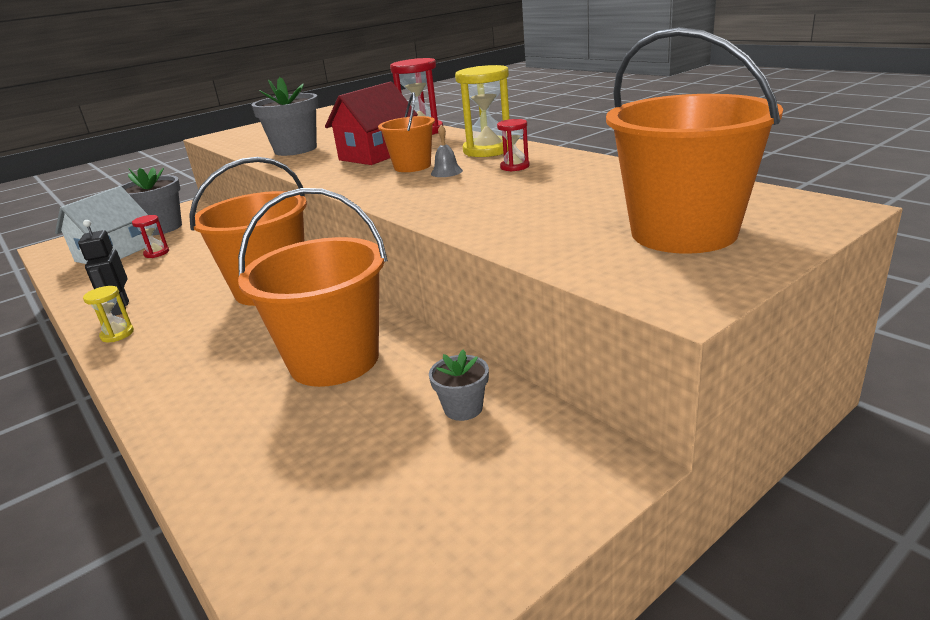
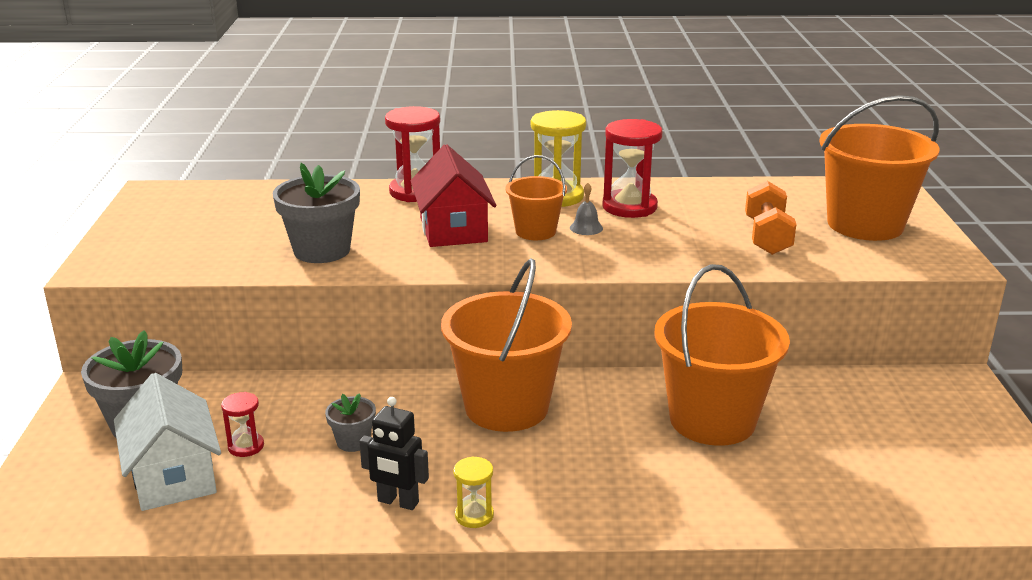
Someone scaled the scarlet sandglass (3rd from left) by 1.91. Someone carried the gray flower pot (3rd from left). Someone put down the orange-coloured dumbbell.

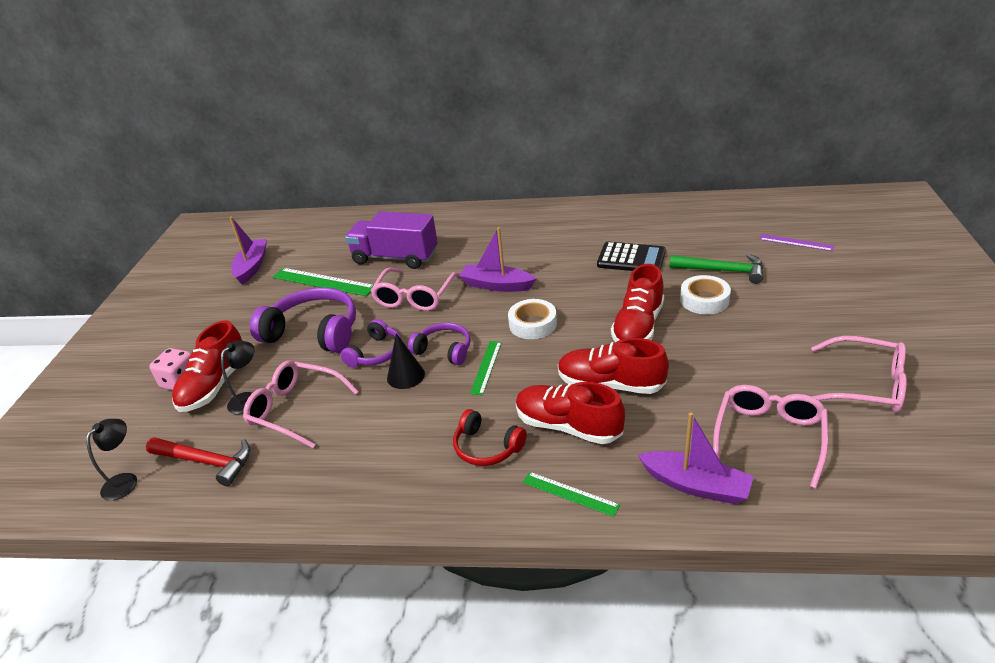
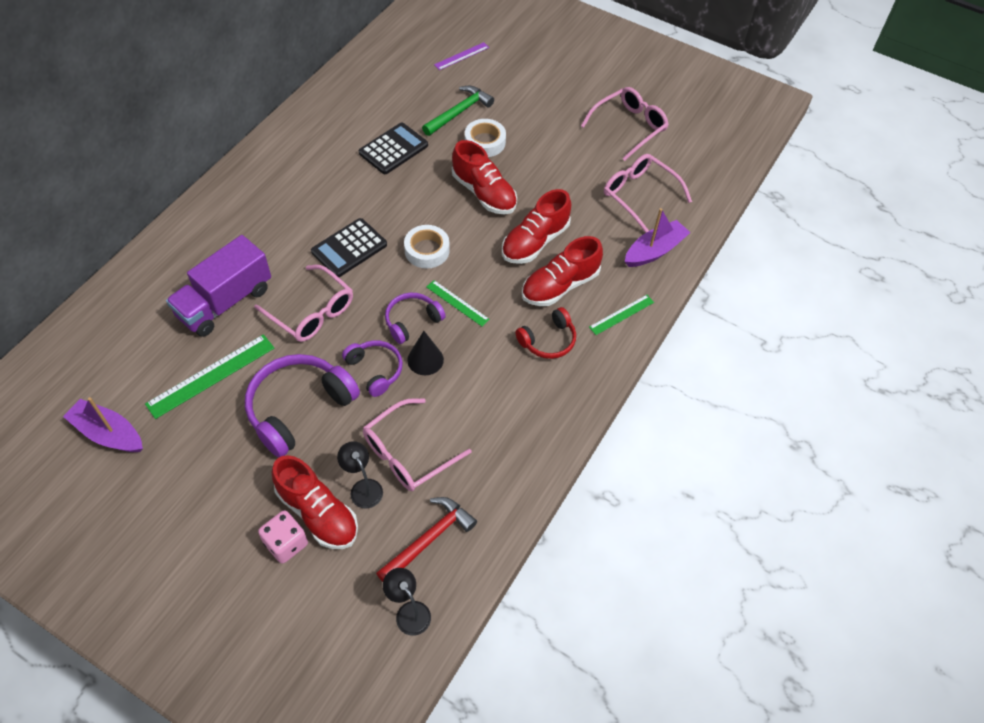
Someone swapped the purple toy boat (2nd from left) for the ebony calculator (1st from left).

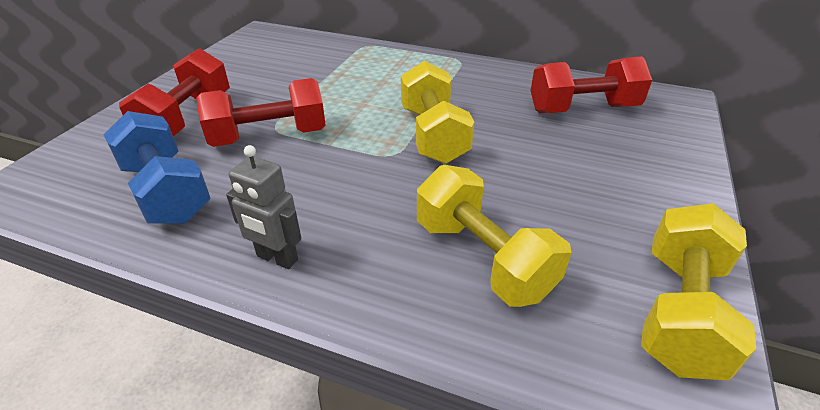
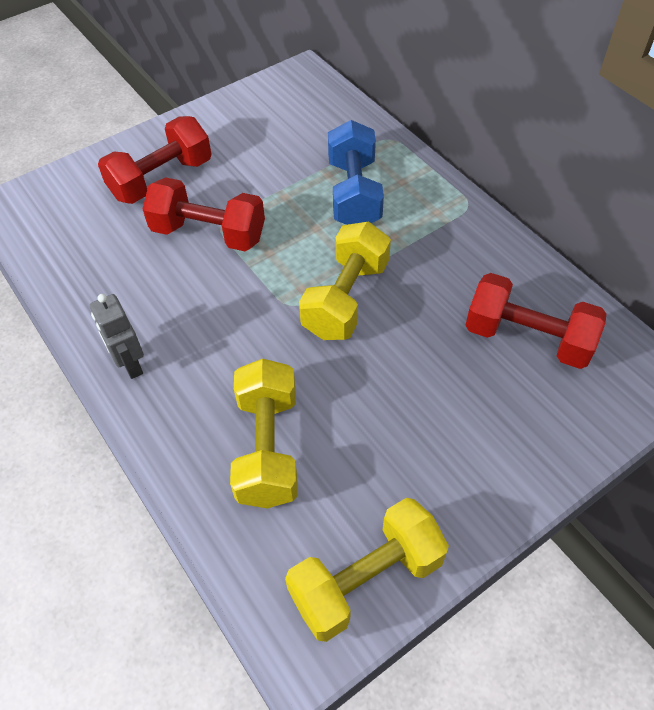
Someone carried the cobalt dumbbell.

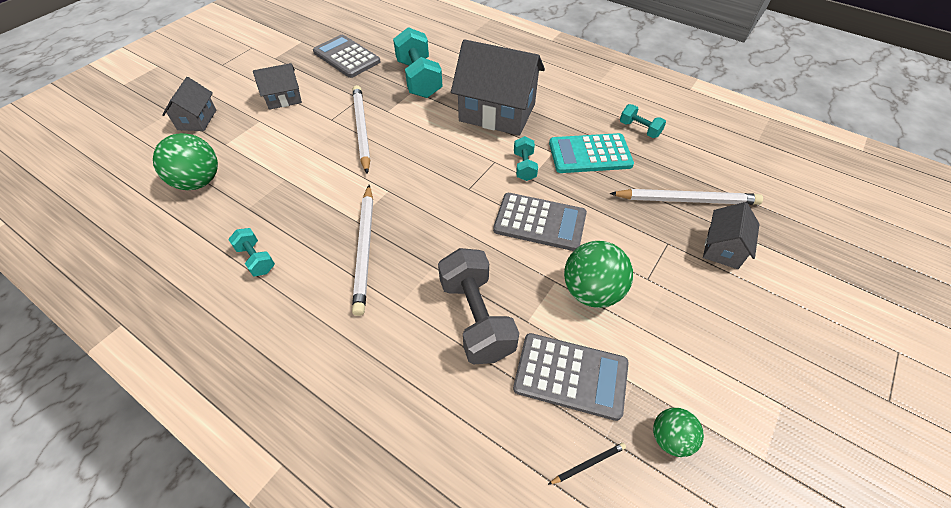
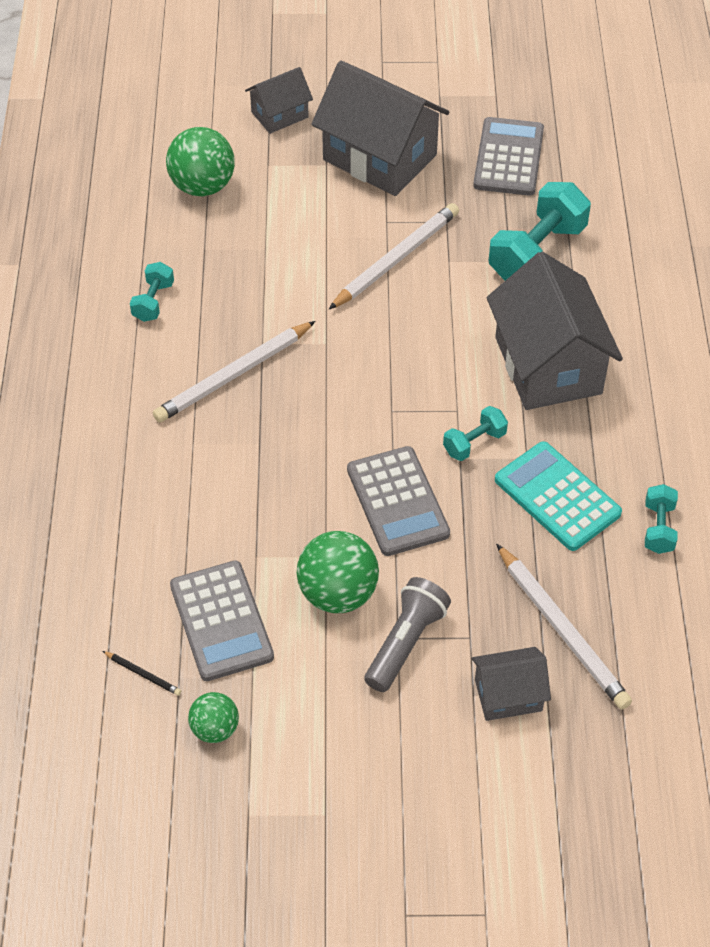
Someone scaled the gray house (2nd from left) by 1.93. Someone took away the gray dumbbell. Someone put down the gray torch.

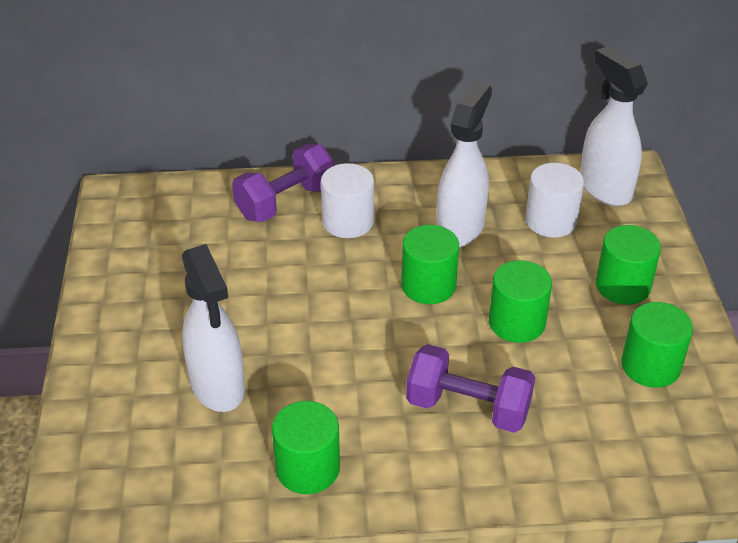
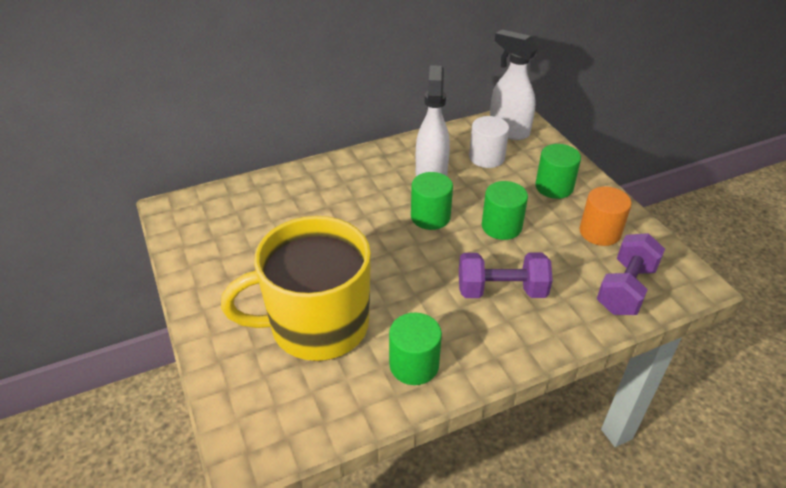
Someone carried the purple dumbbell (1st from left in the first image). Someone took away the snow-white cylinder shape (1st from left). Someone swapped the snow-white spray bottle (1st from left) for the yellow mug. Someone repainted the emerald cylinder shape (5th from left), which became the orange-coloured cylinder shape.

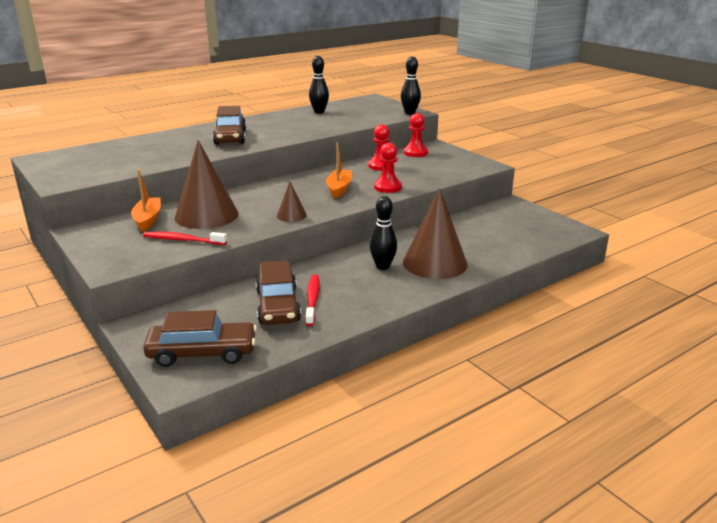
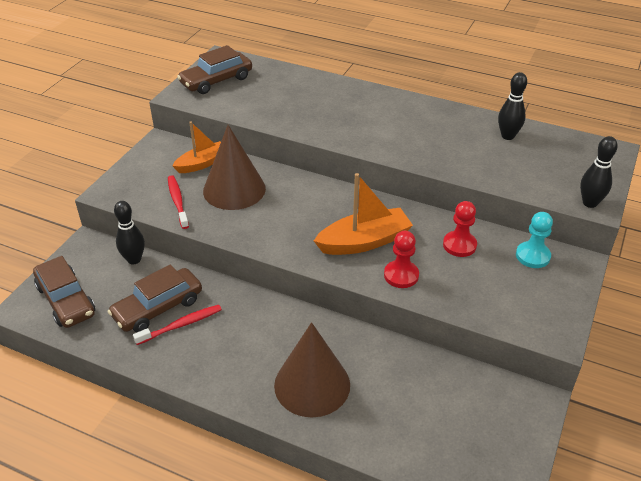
Someone carried the brown car (2nd from left in the first image). Someone repainted the scarlet game pawn (3rd from left), which became the turquoise game pawn. Someone scaled the orange-coloured toy boat (2nd from left) by 1.50. Someone took away the brown cone shape (2nd from left). Someone carried the ebony tenpin (2nd from left in the first image).

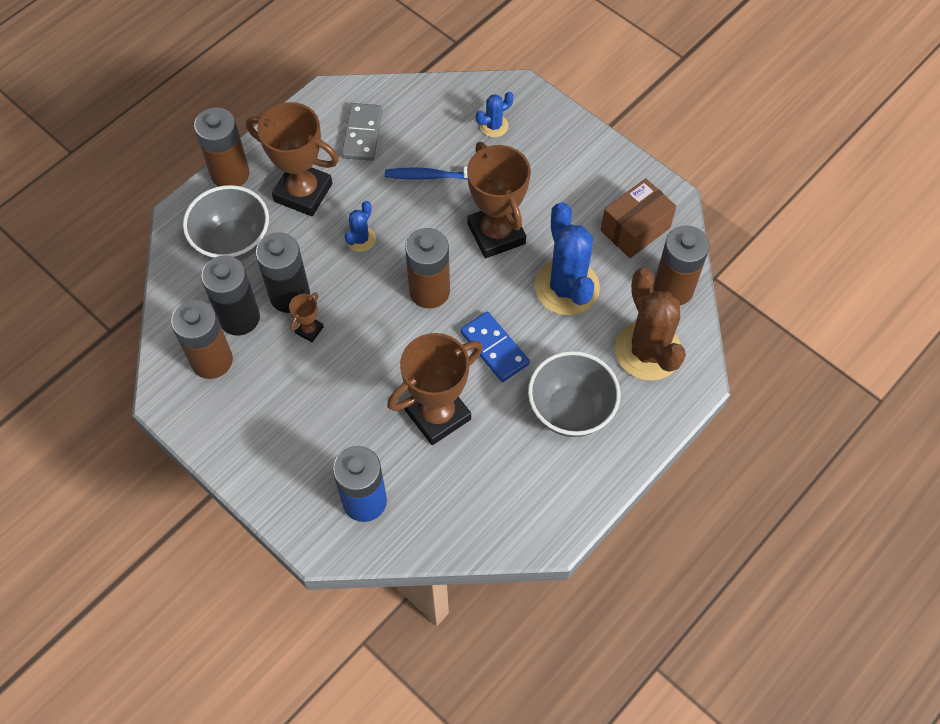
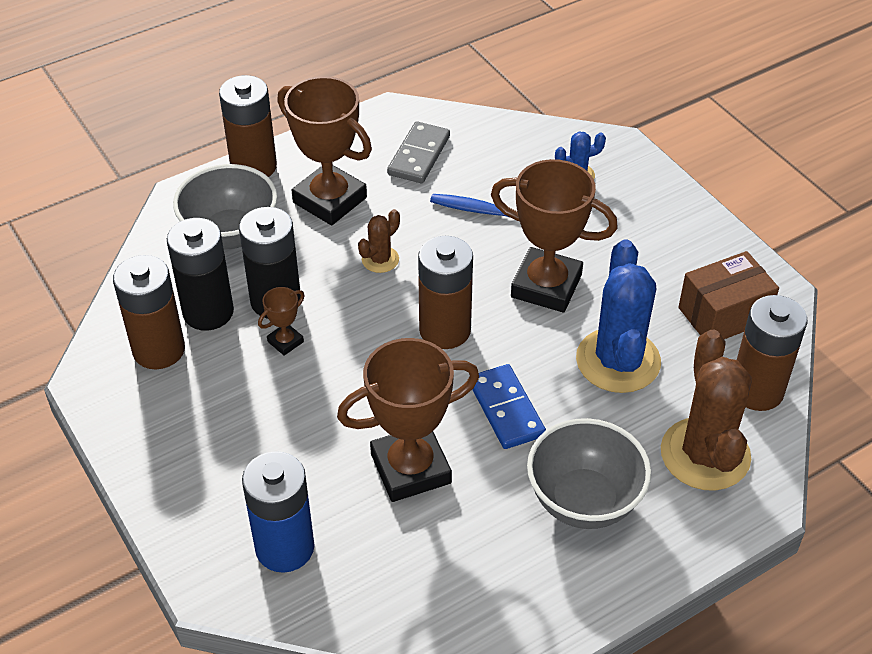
Someone rotated the brown prize cup (4th from left) by 60 degrees counterclockwise. Someone repainted the cobalt cactus (1st from left), which became the brown cactus (1st from left).

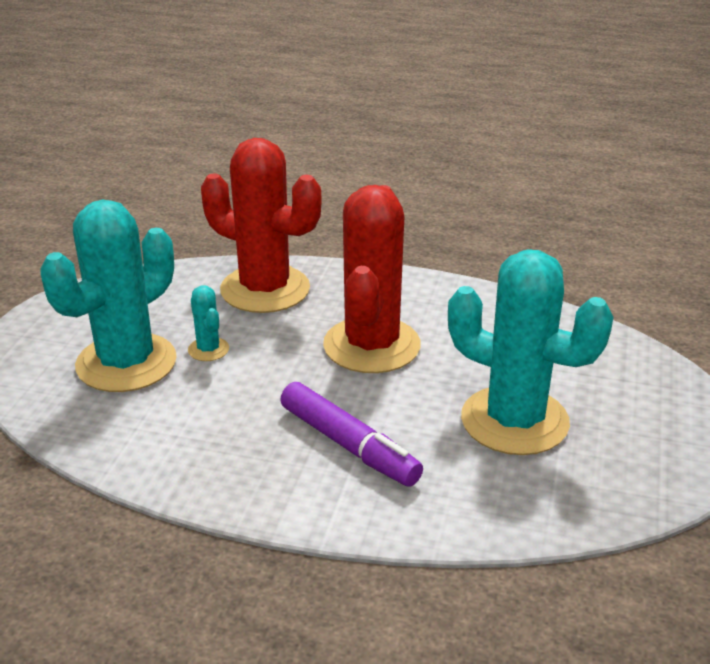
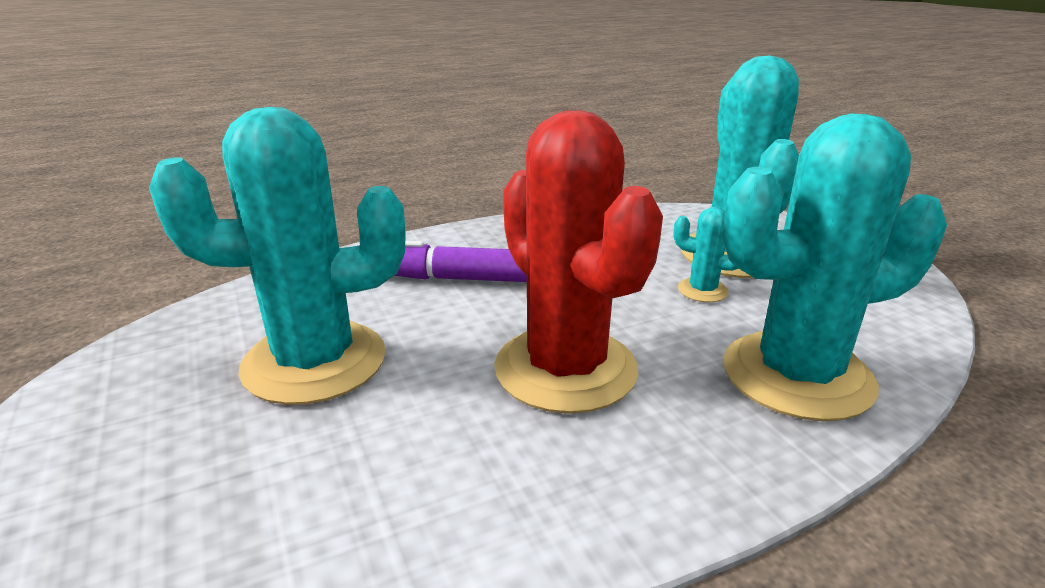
Someone repainted the scarlet cactus (1st from left), which became the turquoise cactus (4th from left).

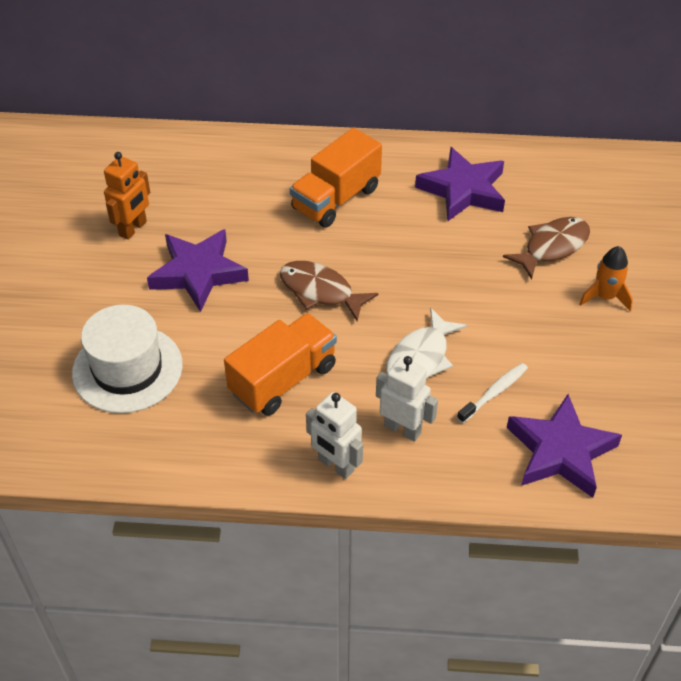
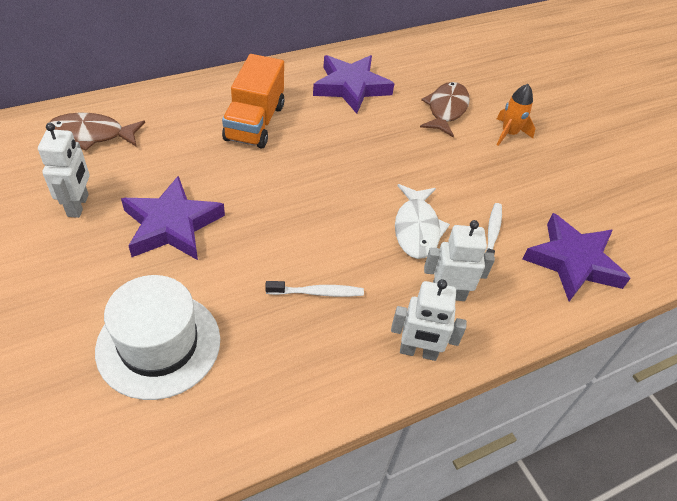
Someone repainted the orange-coloured robot, which became the snow-white robot (1st from left). Someone carried the brown fish figure (1st from left). Someone swapped the orange-coloured lorry (1st from left) for the snow-white toothbrush (1st from left).

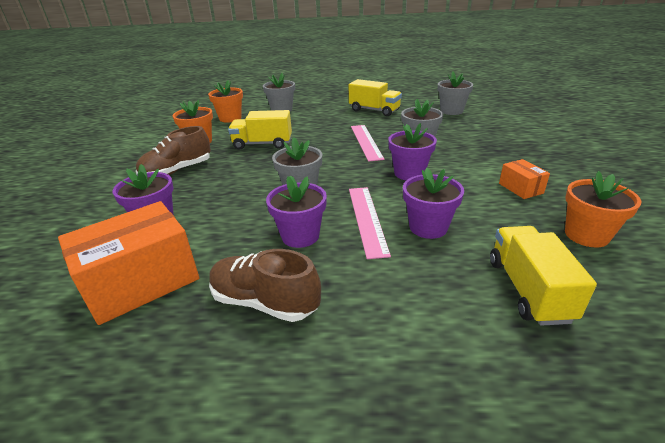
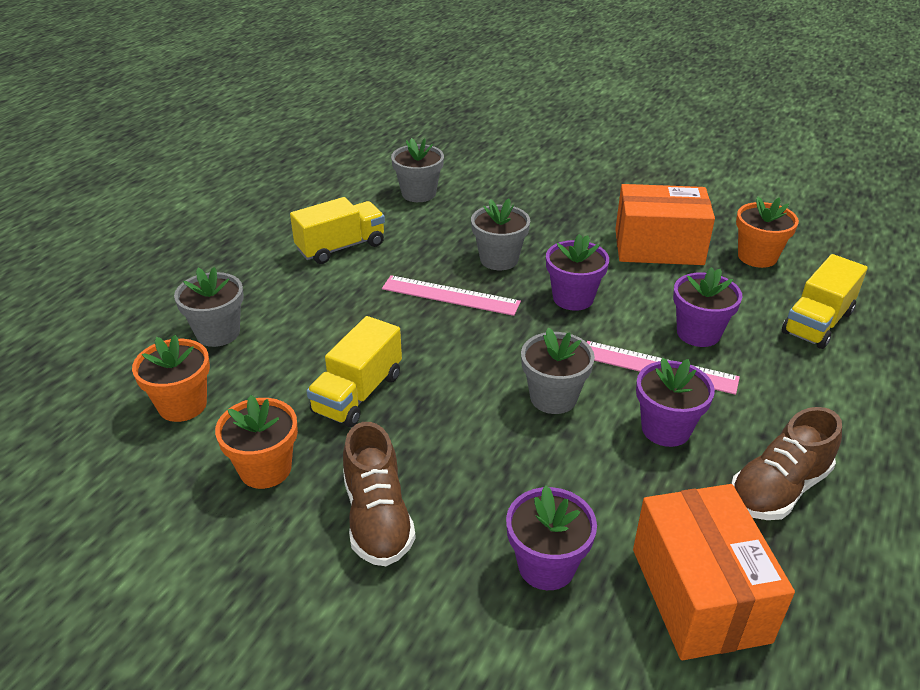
Someone scaled the orange-coloured box (2nd from left in the first image) by 2.08. Someone rotated the yellow lorry (3rd from left) by 75 degrees counterclockwise.

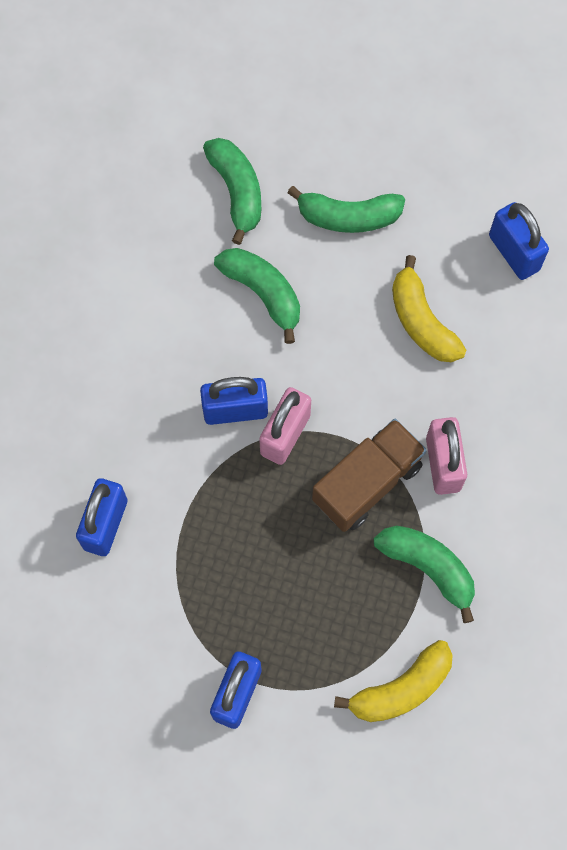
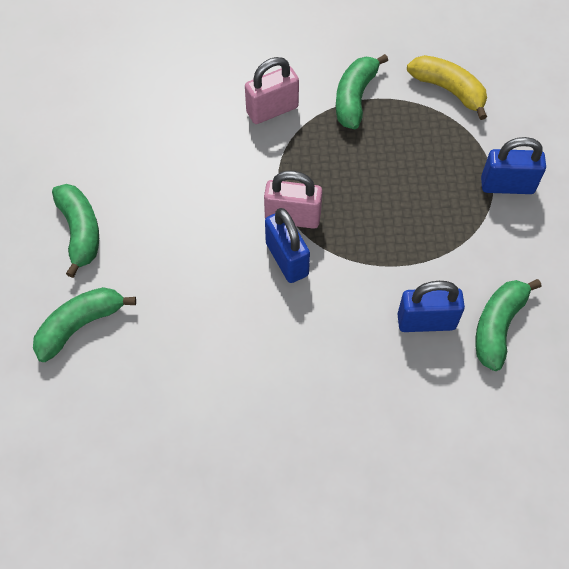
Someone took away the cobalt lock (4th from left). Someone carried the emerald toy banana (2nd from left in the first image). Someone took away the yellow toy banana (2nd from left). Someone took away the brown lorry.

